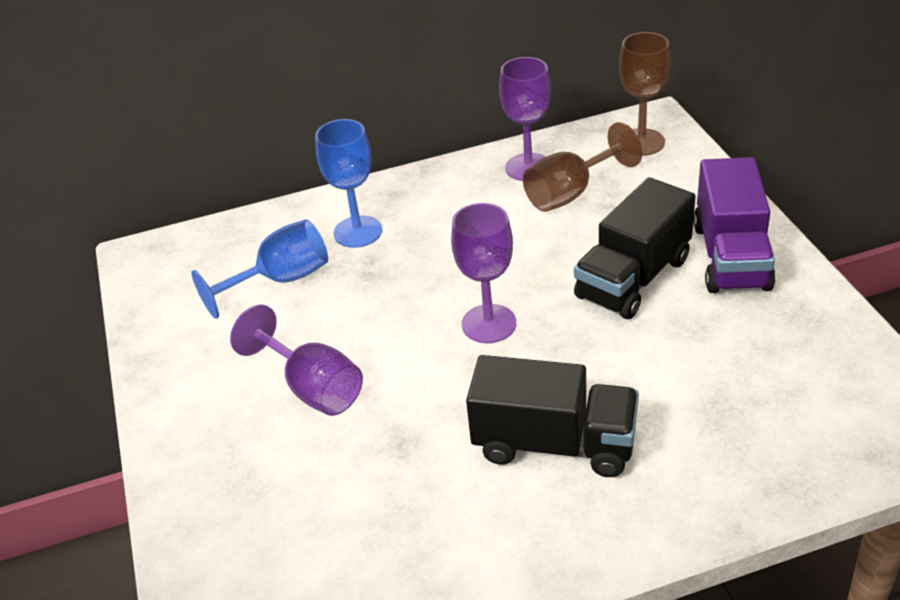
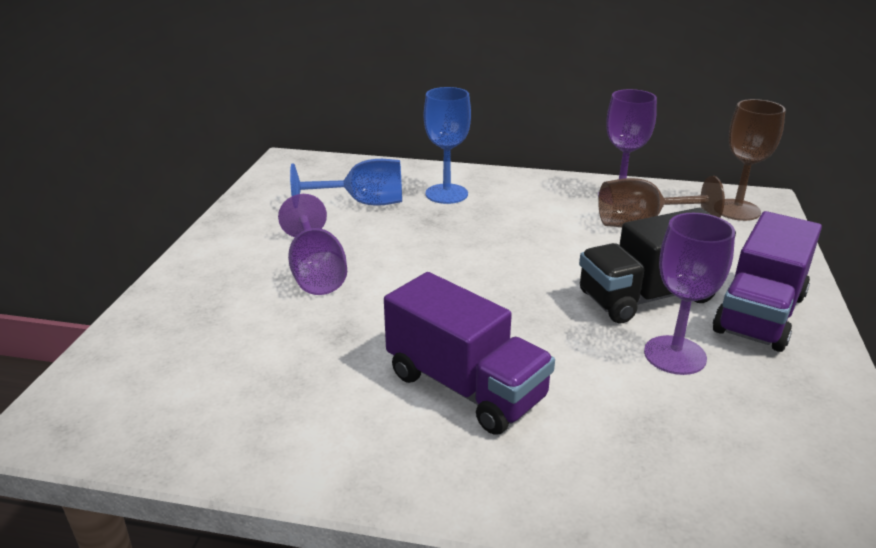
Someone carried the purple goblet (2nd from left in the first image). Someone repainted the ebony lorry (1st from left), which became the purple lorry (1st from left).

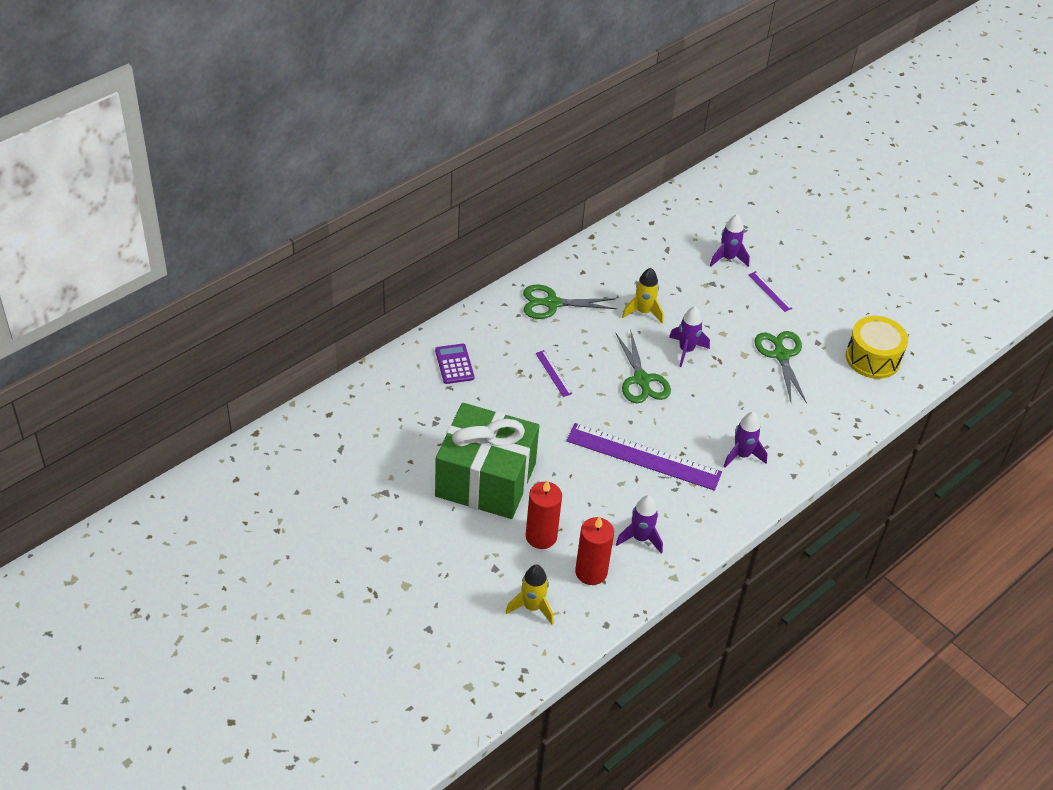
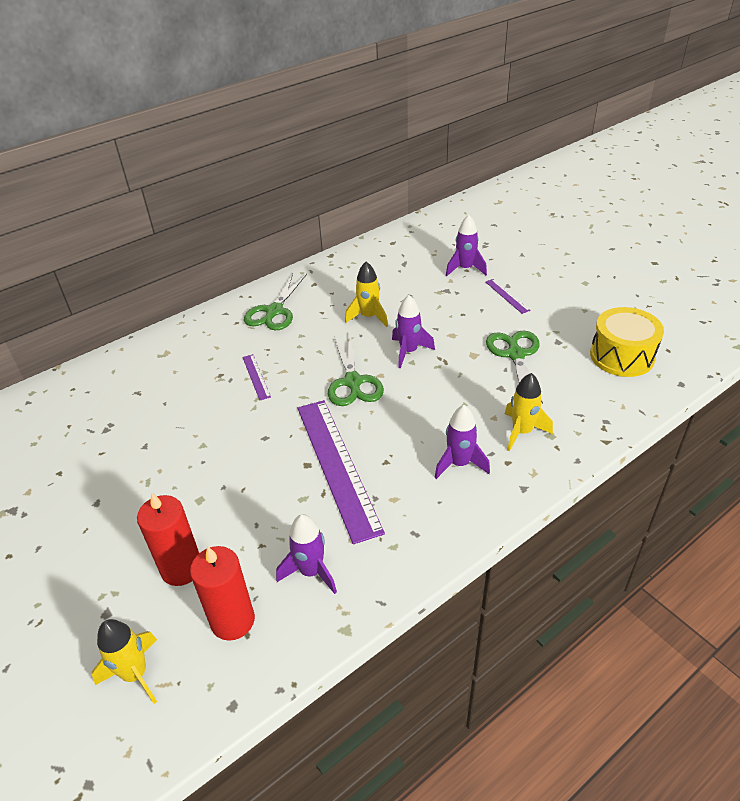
Someone rotated the emerald shears (1st from left) by 75 degrees counterclockwise. Someone took away the purple calculator. Someone took away the emerald wrapped gift. Someone rotated the purple ruler (2nd from left) by 45 degrees clockwise. Someone put down the yellow toy rocket (3rd from left).

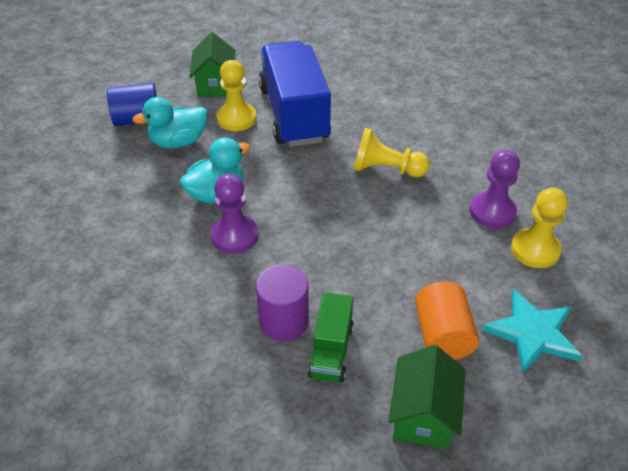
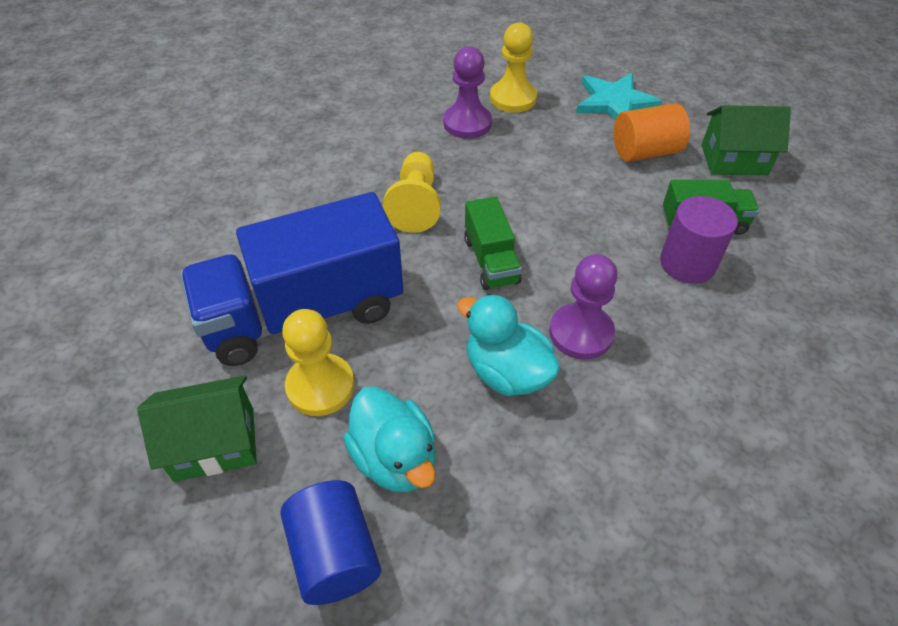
Someone put down the emerald lorry (1st from left).

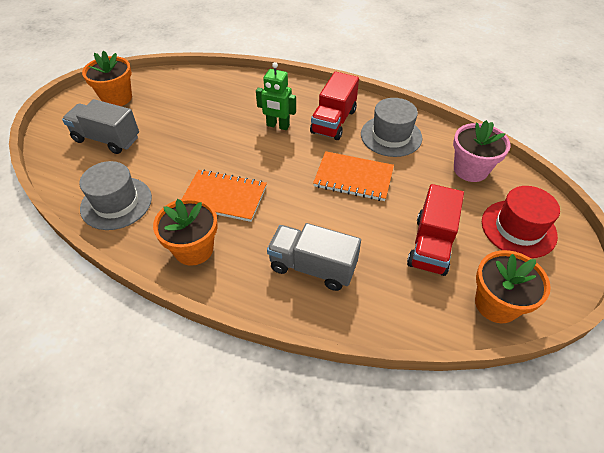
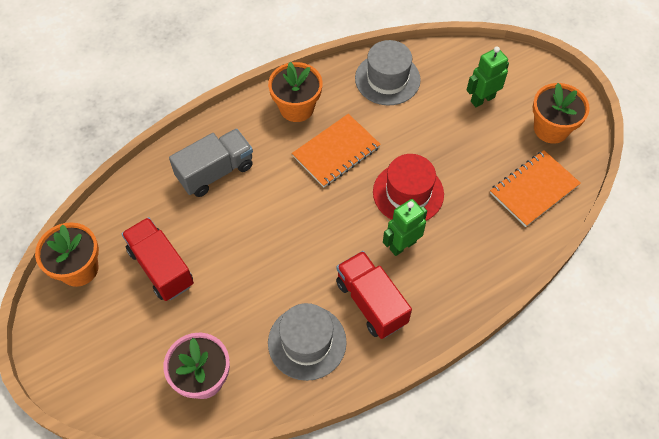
Someone swapped the gray lorry (1st from left) for the emerald robot (2nd from left). Someone carried the orange-coloured notepad (2nd from left). Someone carried the scarlet tall hat.

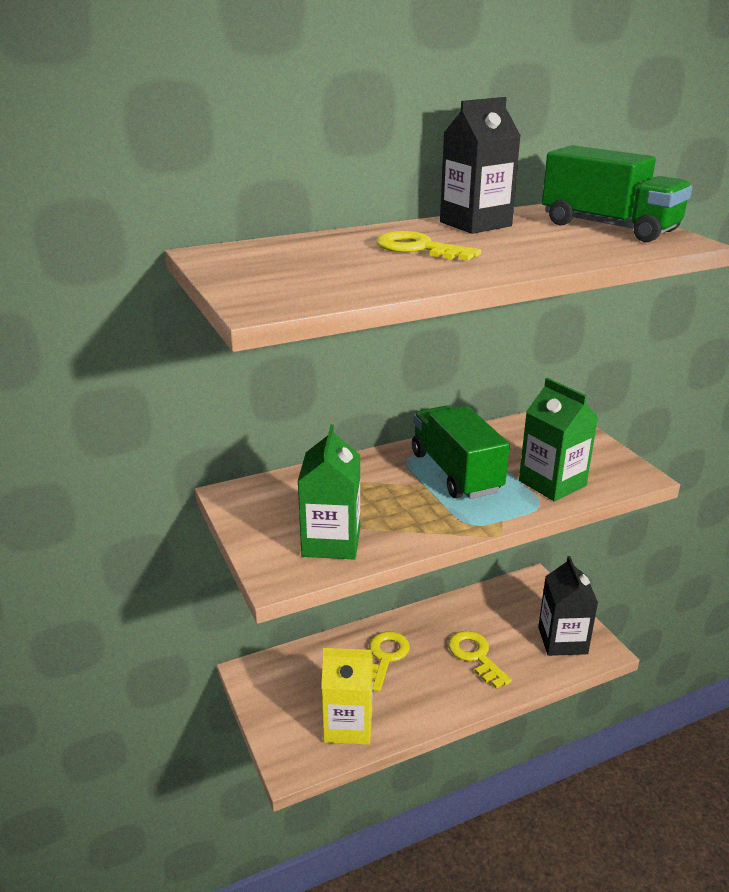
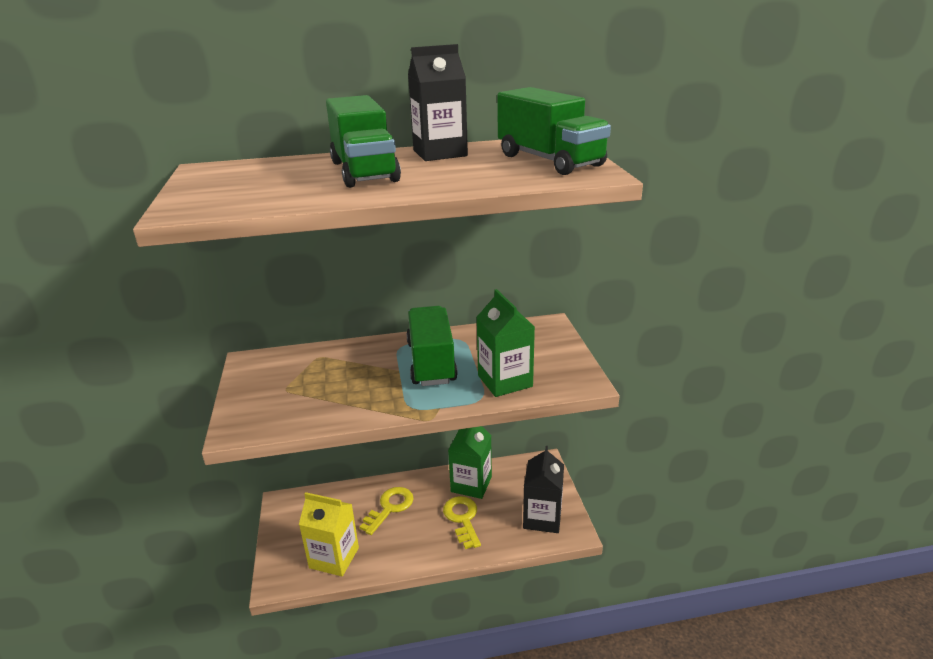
Someone swapped the yellow key (2nd from left) for the emerald lorry (1st from left). Someone carried the emerald juice carton (1st from left).

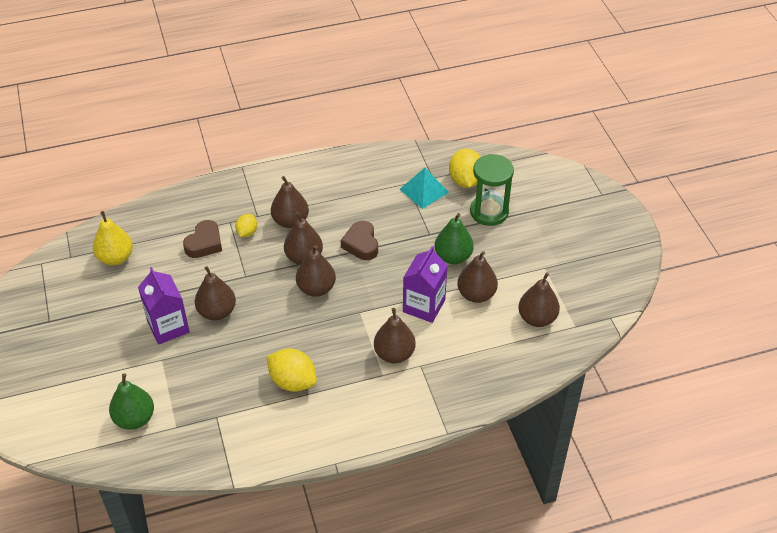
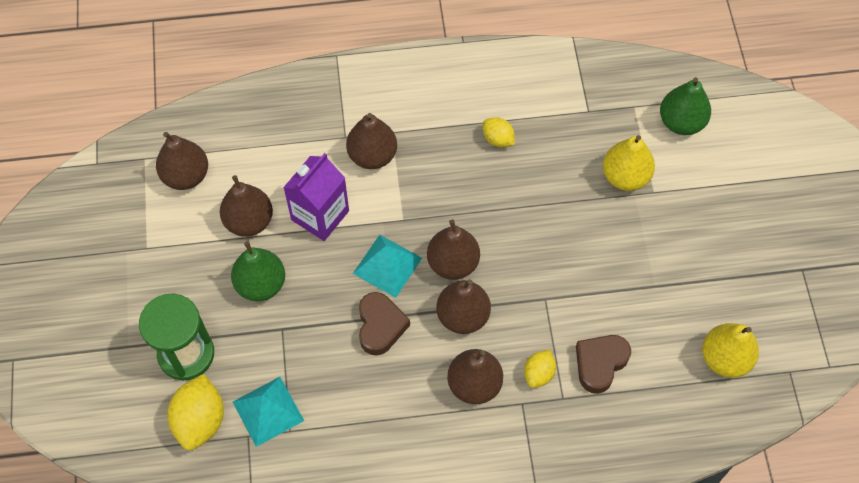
Someone took away the brown pear fruit (1st from left). Someone took away the purple juice carton (1st from left). Someone scaled the yellow lemon (2nd from left) by 0.58. Someone put down the yellow pear fruit (1st from left). Someone put down the turquoise solid pyramid (2nd from left).

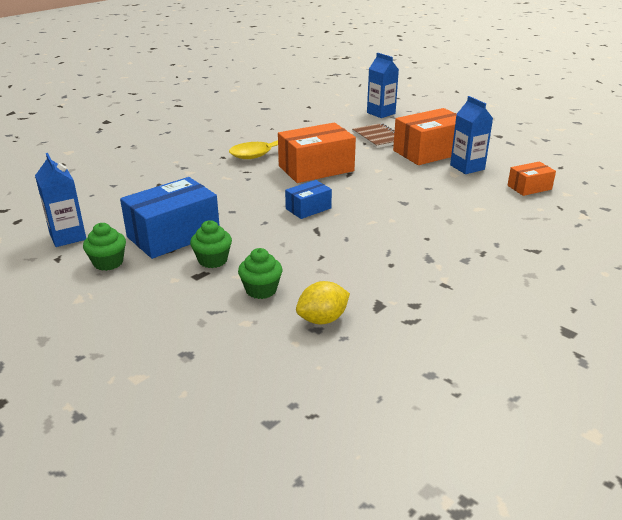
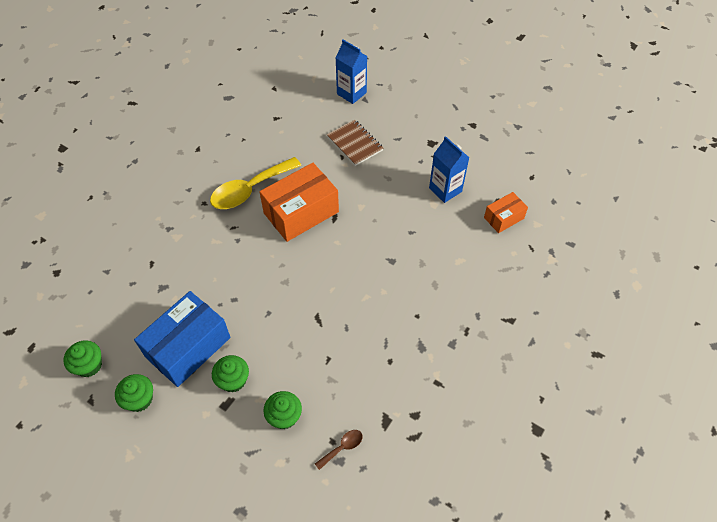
Someone took away the orange-coloured box (2nd from left). Someone swapped the cobalt juice carton (1st from left) for the emerald fairy cake (1st from left). Someone took away the cobalt box (2nd from left). Someone swapped the yellow lemon for the brown teaspoon.

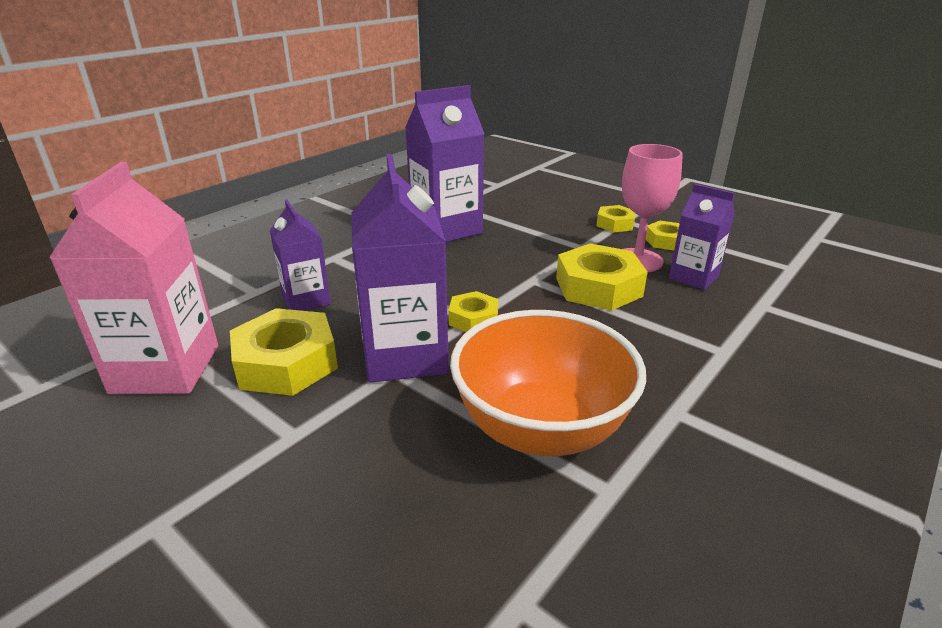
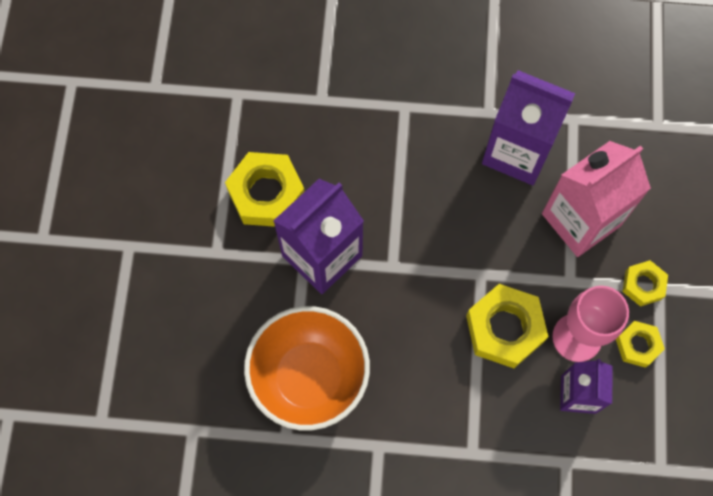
Someone carried the pink juice carton. Someone took away the purple juice carton (1st from left). Someone took away the yellow hex nut (2nd from left).

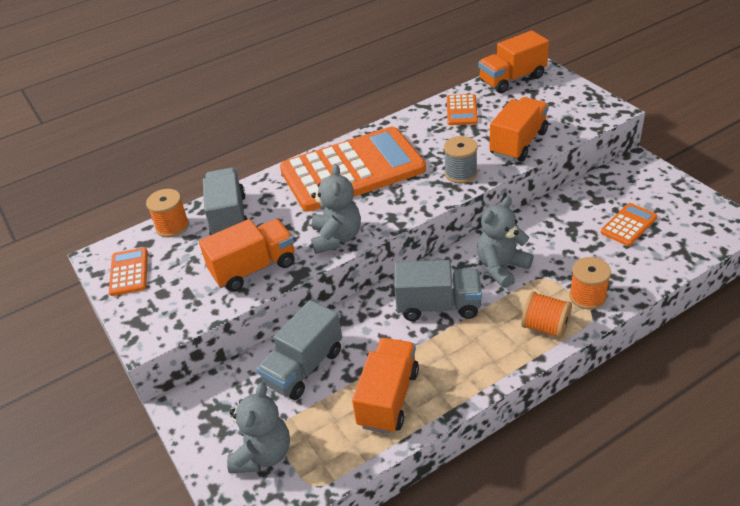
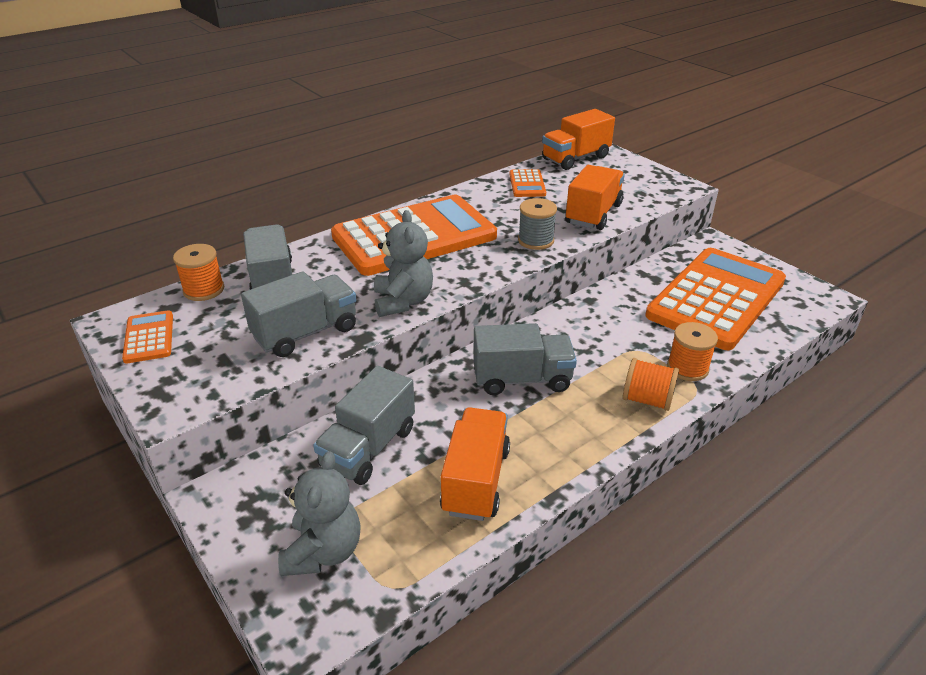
Someone took away the gray teddy bear (3rd from left). Someone scaled the orange-coloured calculator (4th from left) by 2.46. Someone repainted the orange-coloured lorry (1st from left), which became the gray lorry (2nd from left).

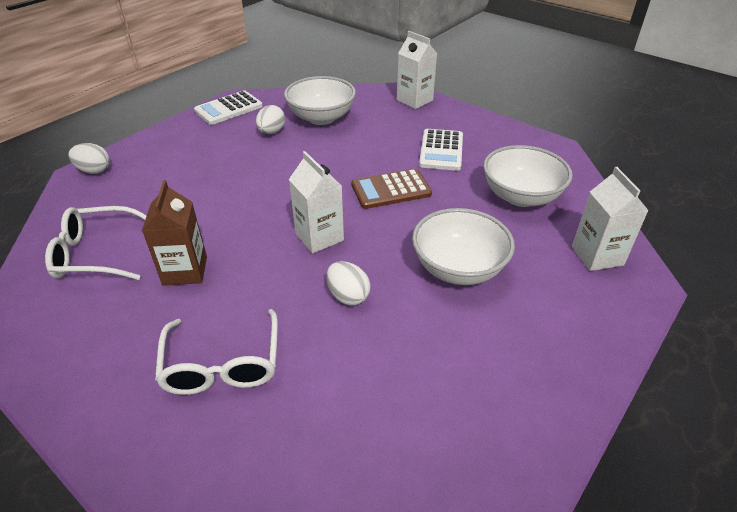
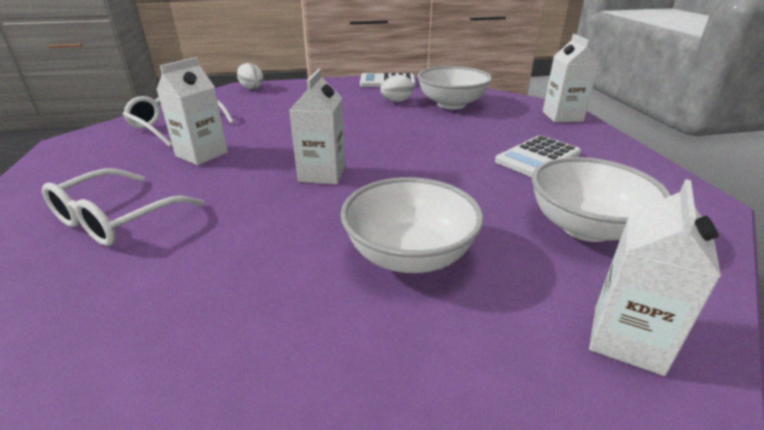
Someone took away the brown calculator. Someone repainted the brown juice carton, which became the snow-white juice carton (1st from left). Someone took away the snow-white egg (3rd from left).

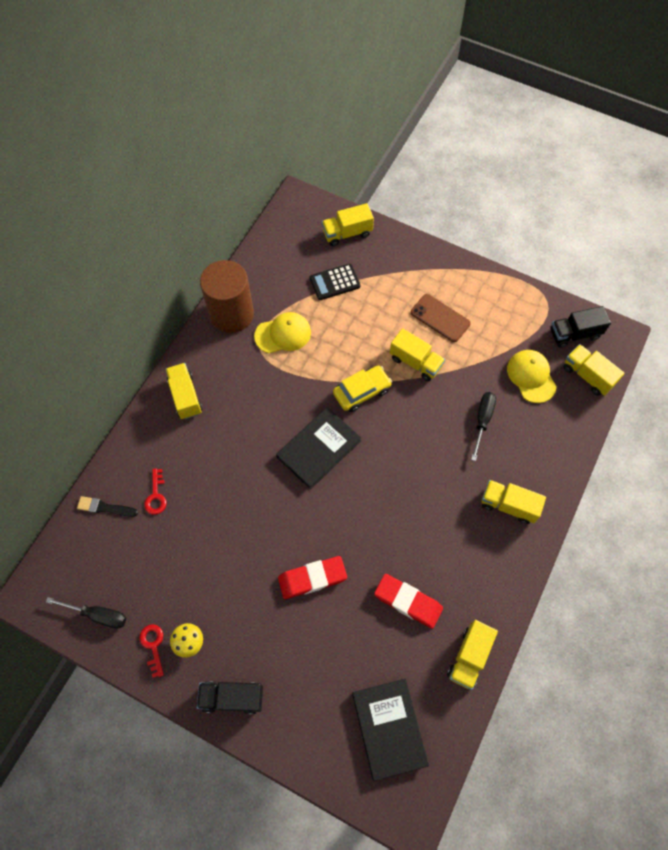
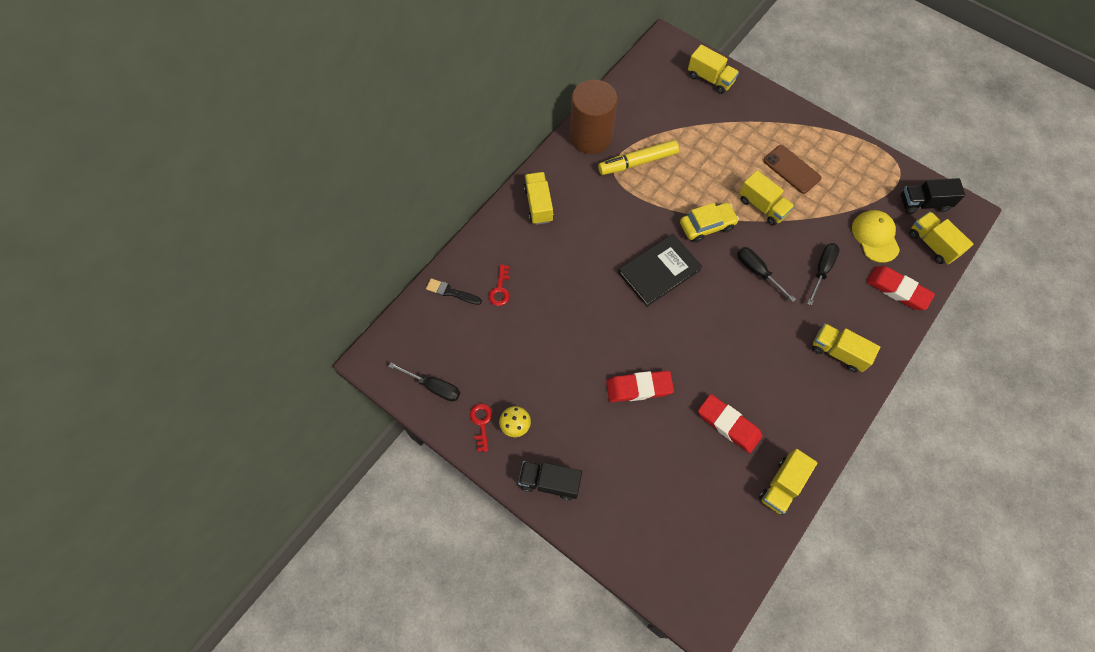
Someone rotated the yellow lorry (2nd from left) by 135 degrees counterclockwise. Someone took away the ebony calculator. Someone swapped the yellow baseball cap (1st from left) for the yellow marker pen. Someone took away the ebony hardcover (2nd from left). Someone put down the ebony screwdriver (2nd from left). Someone put down the scarlet pencil eraser (3rd from left).

